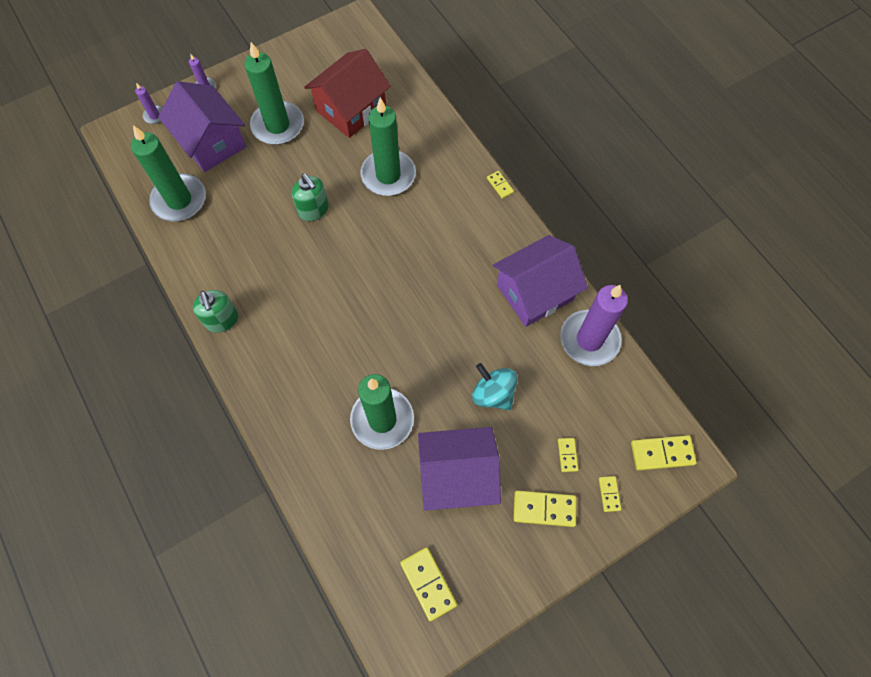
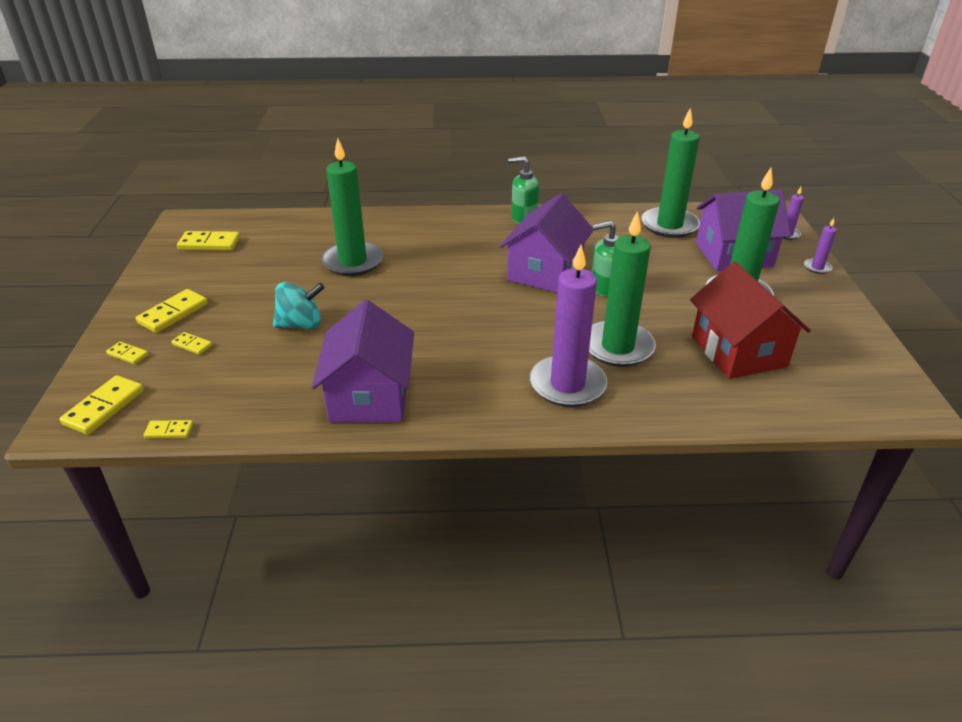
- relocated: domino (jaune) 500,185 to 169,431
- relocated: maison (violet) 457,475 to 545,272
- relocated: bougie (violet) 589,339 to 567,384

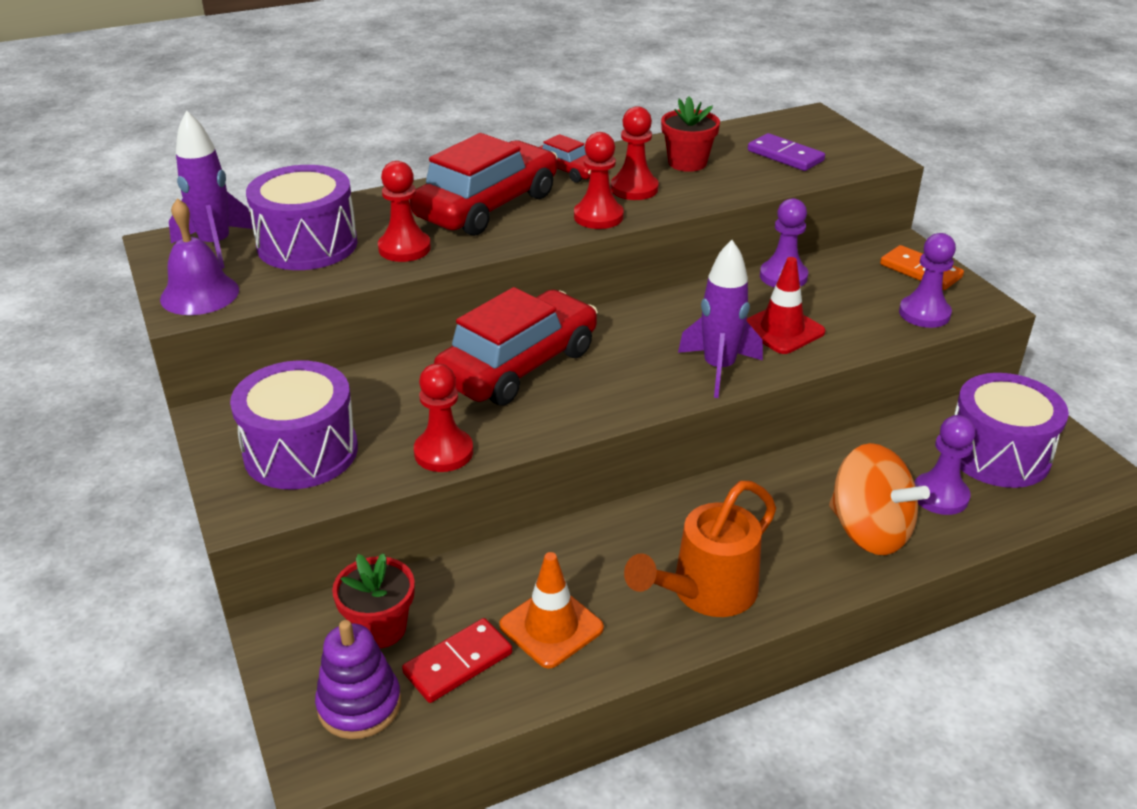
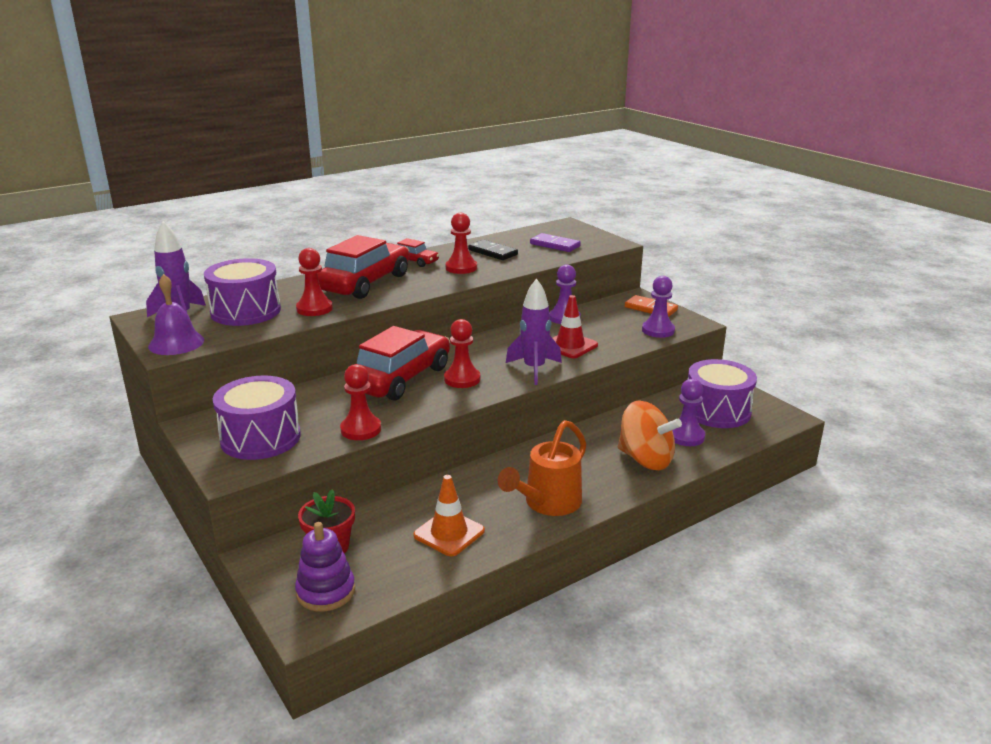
- relocated: pion (rouge) 598,217 to 462,379
- exchanged: pot de fleurs (rouge) 687,163 to domino (noir) 492,252
- missing: domino (rouge) 458,663

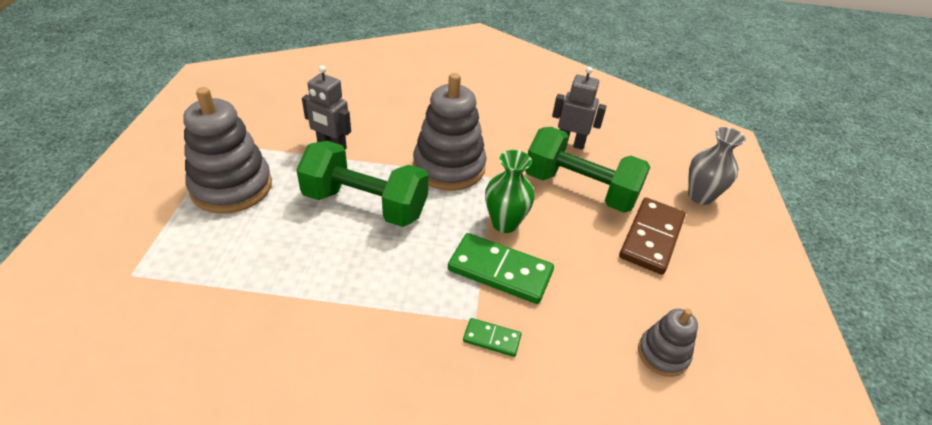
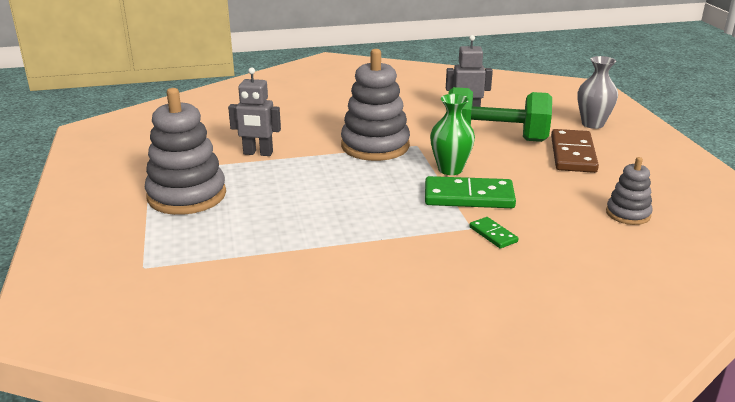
- spun: domino (vert) 491,339 = 493,234 60 degrees clockwise
- missing: haltère (vert) 365,204

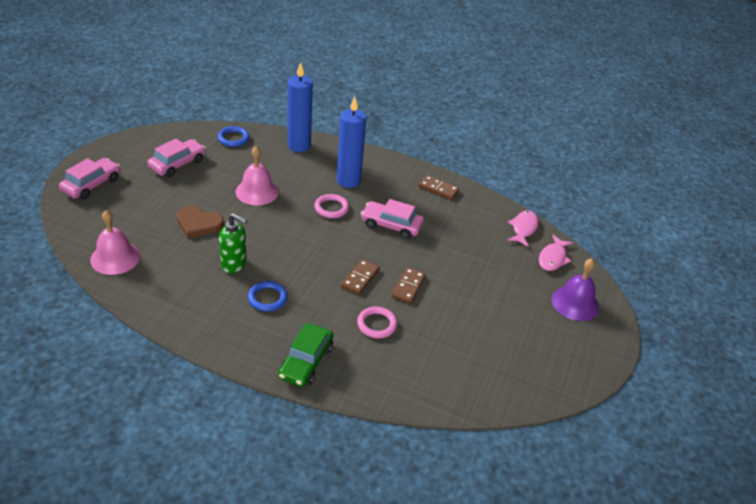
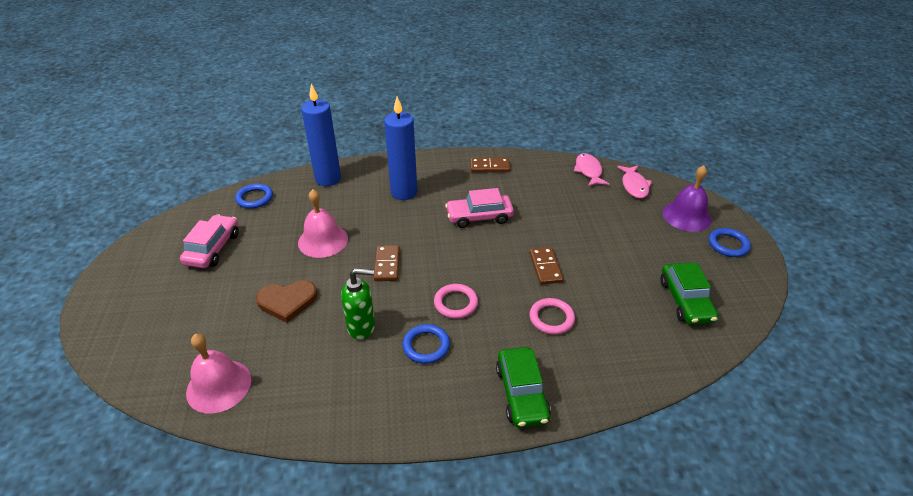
- relocated: domino (marron) 360,278 to 387,265
- relocated: anneau (rose) 331,208 to 456,303
- appeared: voiture (vert) 685,300
- appeared: anneau (bleu) 728,245
- missing: voiture (rose) 91,185

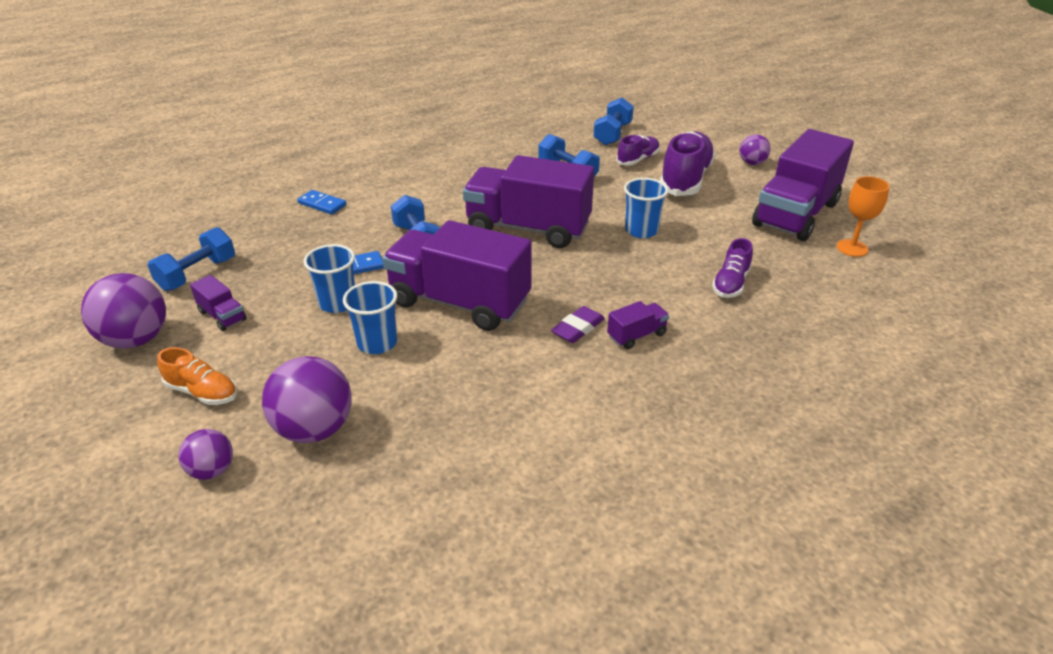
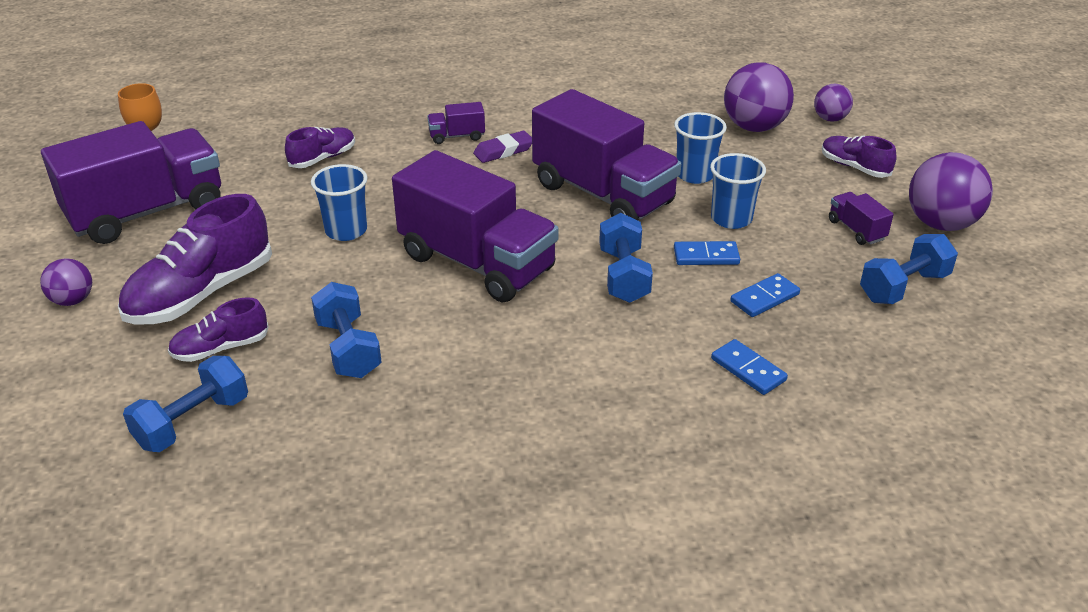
- appeared: domino (bleu) 764,298
- colour: chaussure (orange) 202,392 to chaussure (violet) 854,167

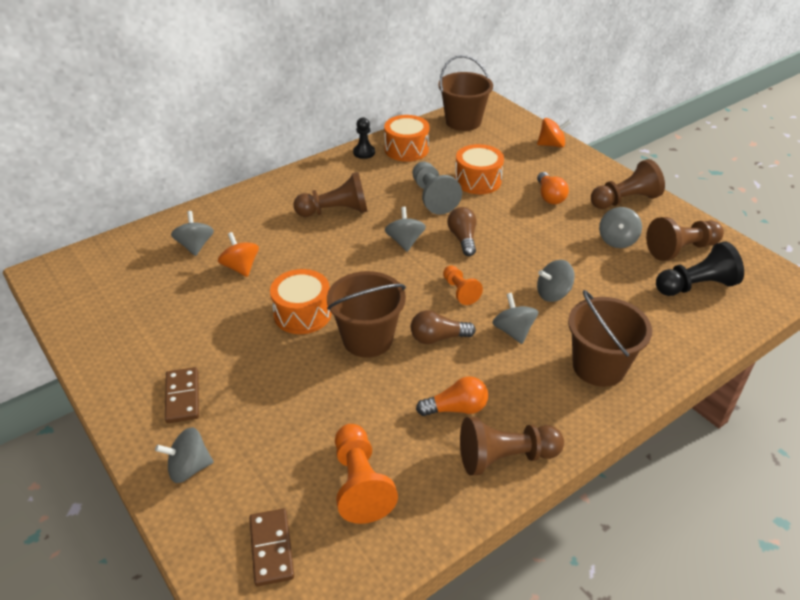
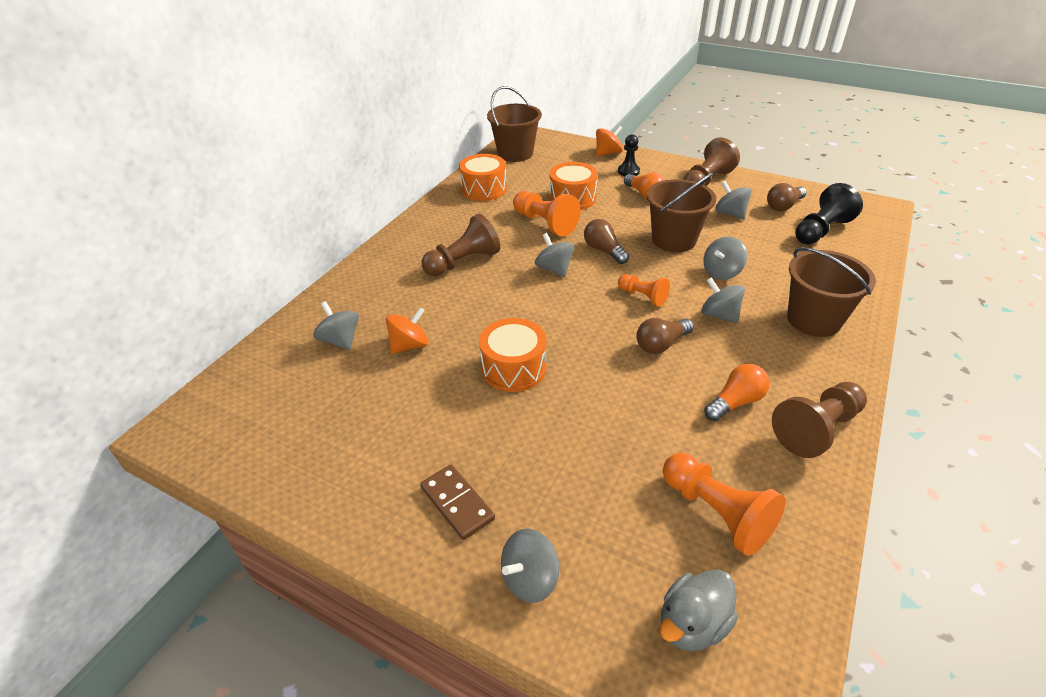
- spun: toupie (orange) 241,267 = 409,345 105 degrees clockwise
- colour: pion (gris) 432,197 to pion (orange) 545,223
- relocated: pion (noir) 364,152 to 628,171
- relocated: seau (marron) 367,339 to 674,240
- exchanged: domino (marron) 272,548 to canard (gris) 692,624
- spun: toupie (gris) 617,240 = 730,213 150 degrees clockwise
- exchanged: pion (marron) 681,249 to ampoule (marron) 783,206

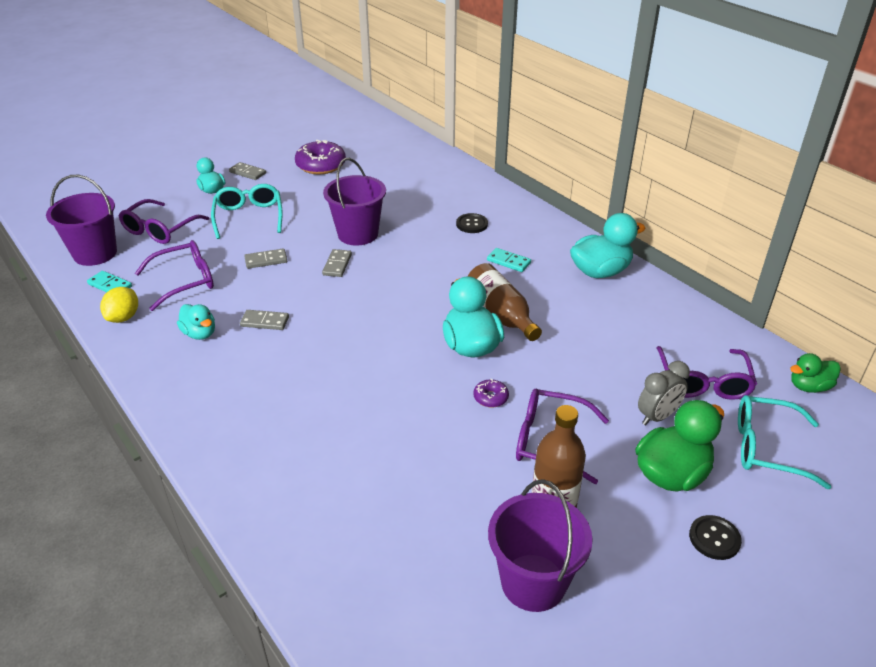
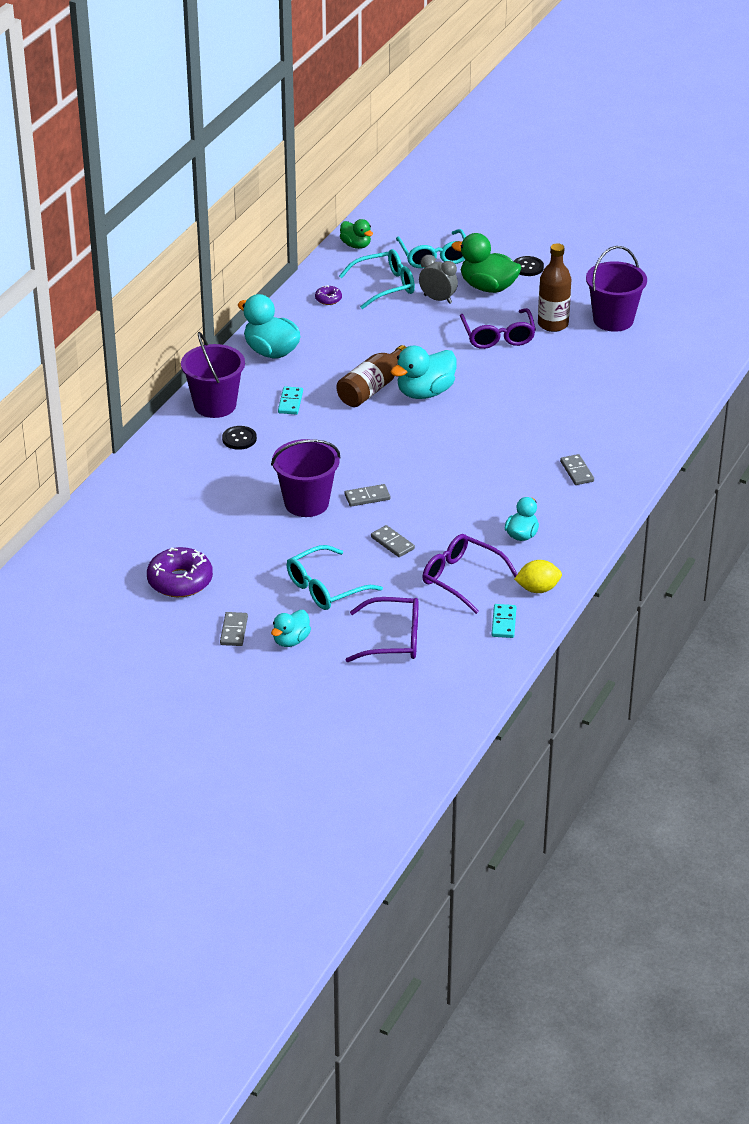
- relocated: seau (violet) 95,253 to 215,405
- relocated: beignet (violet) 490,397 to 328,299
- colour: lunettes (violet) 703,382 to lunettes (turquoise) 385,286
- relocated: domino (gris) 265,322 to 576,471

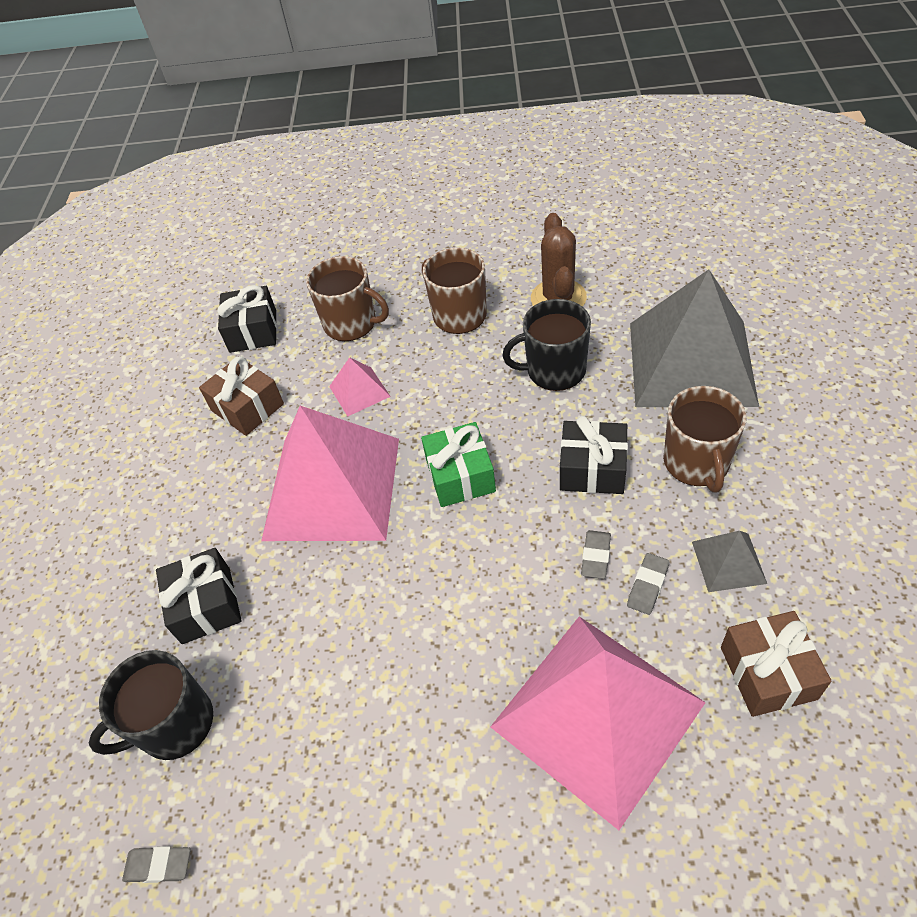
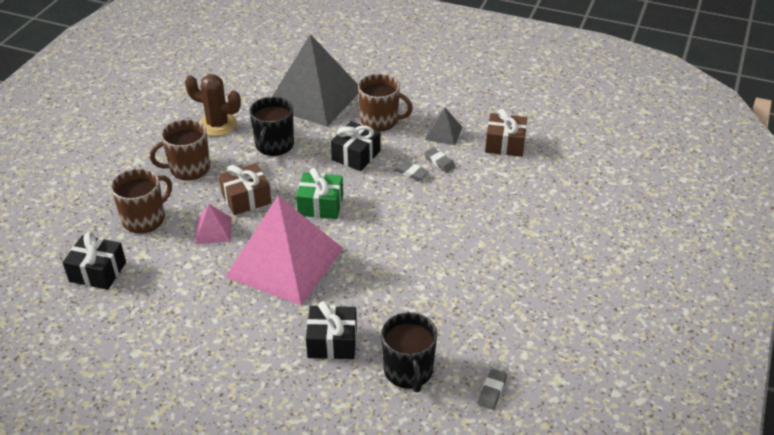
- relocated: cadeau (marron) 247,407 to 246,198
- missing: pyramide (rose) 597,714

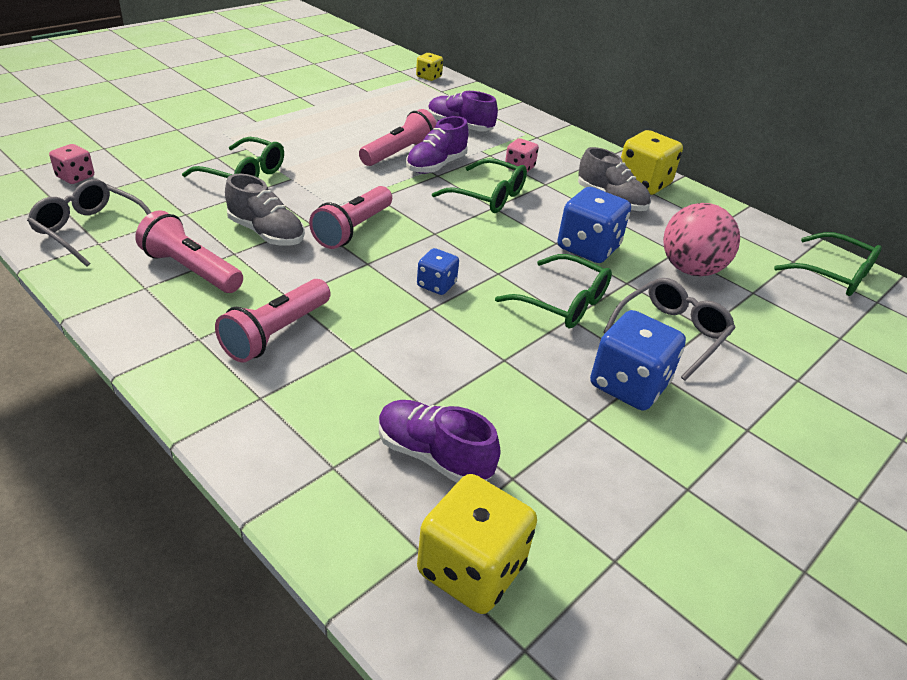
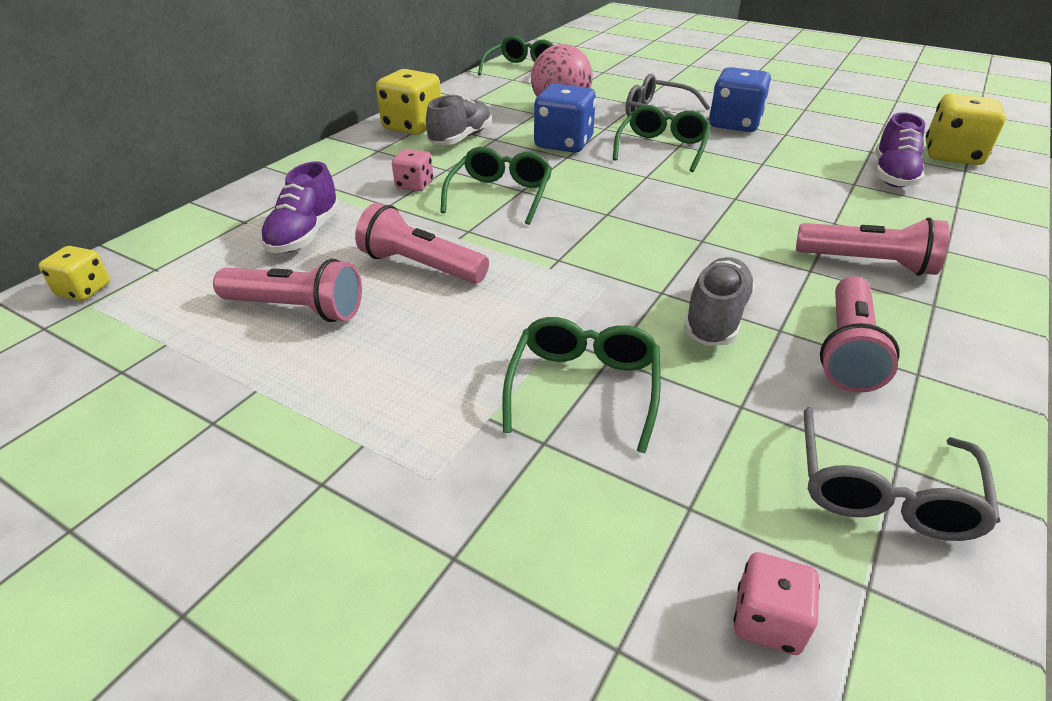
- relocated: lampe de poche (rose) 353,229 to 297,308
- missing: chaussure (violet) 436,165
- missing: dé (bleu) 436,285

